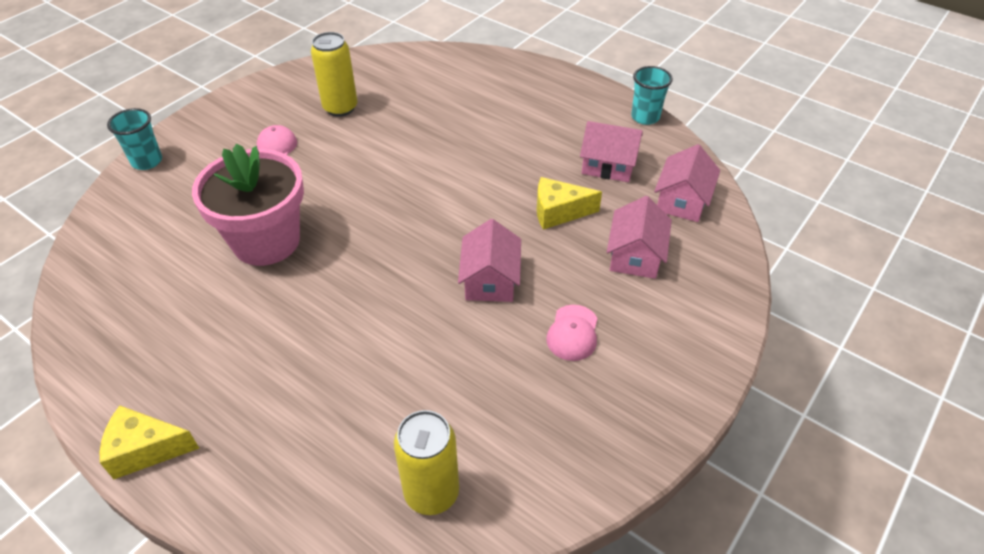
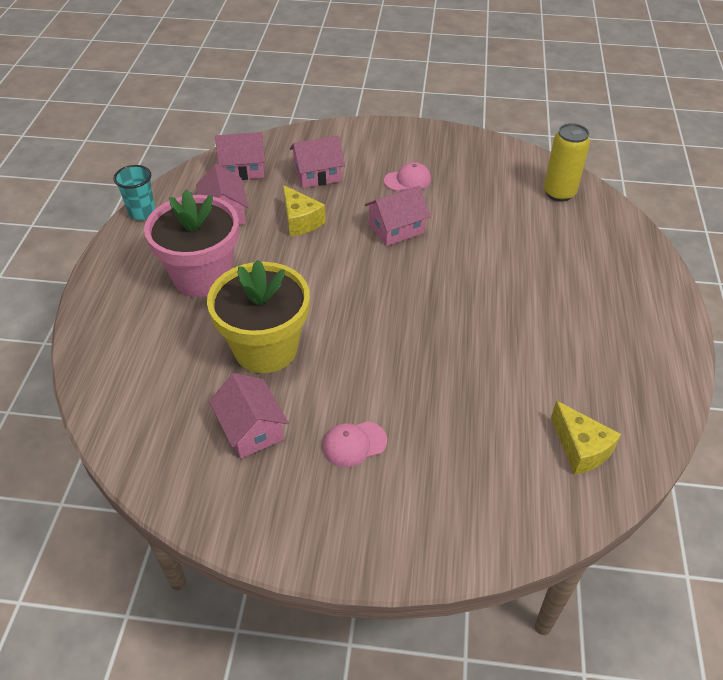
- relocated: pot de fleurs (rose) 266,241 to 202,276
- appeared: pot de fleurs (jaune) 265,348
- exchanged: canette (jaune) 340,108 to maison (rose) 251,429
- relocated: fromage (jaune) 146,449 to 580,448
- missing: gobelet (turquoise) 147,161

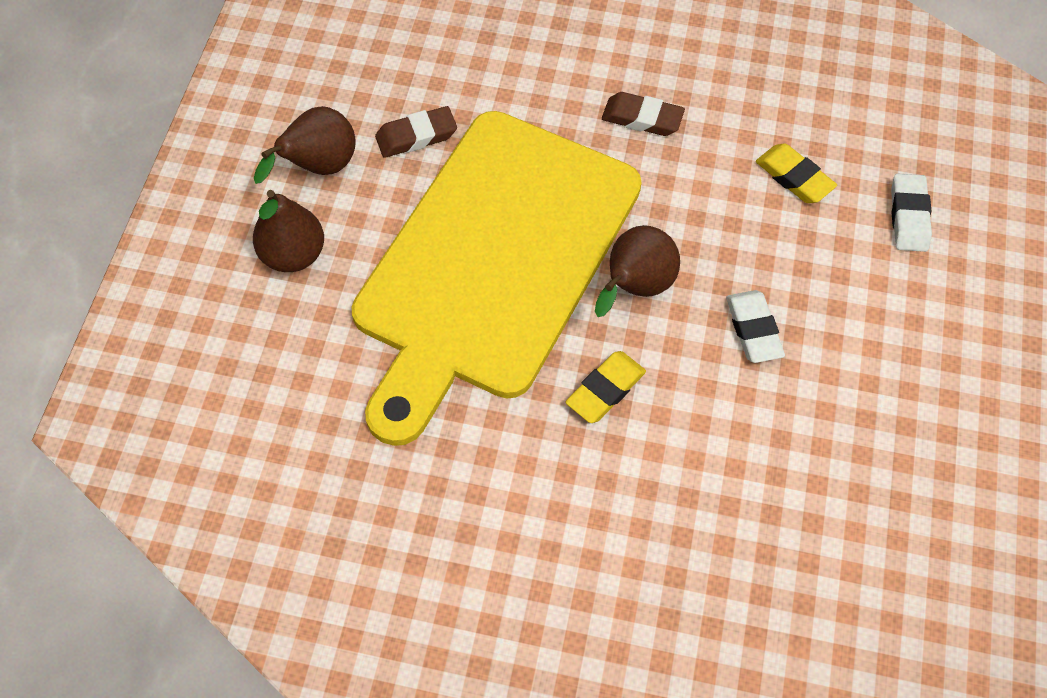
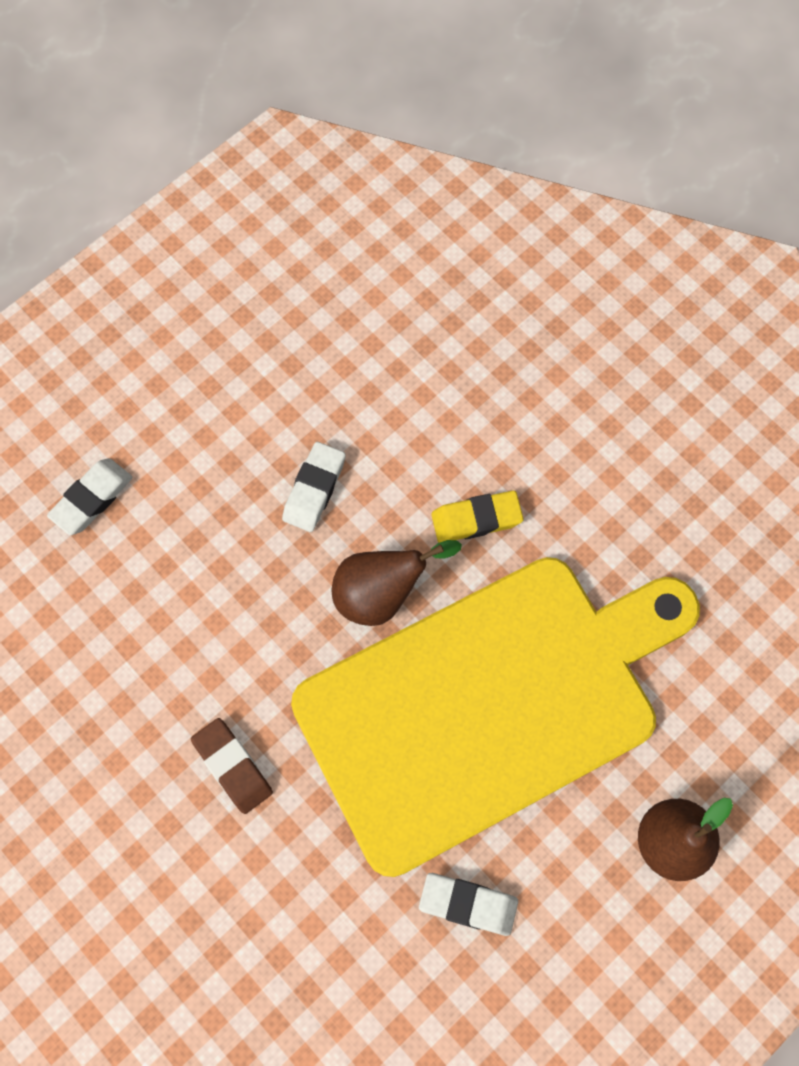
- colour: gomme (marron) 416,136 to gomme (blanc) 468,904
- missing: poire (marron) 319,168
- missing: gomme (jaune) 794,177

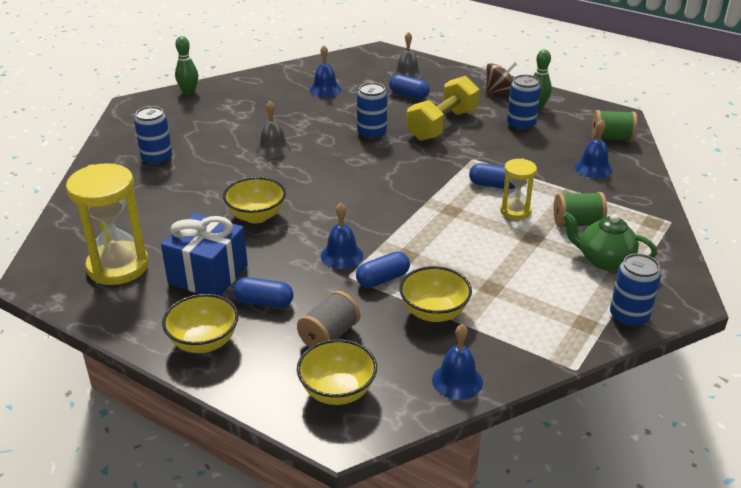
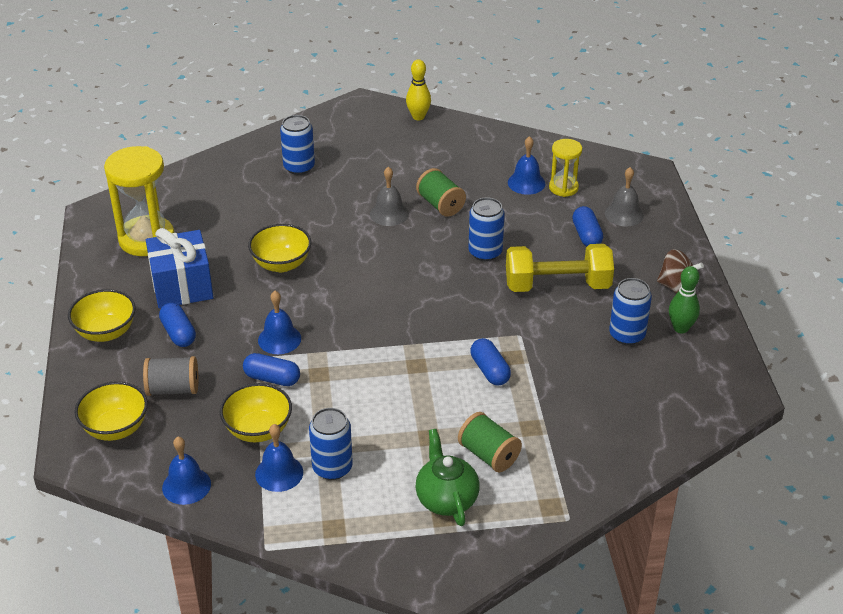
- relocated: cloche (bleu) 593,168 to 279,473
- relocated: canette (bleu) 629,316 to 332,468
- colour: quille (vert) 189,92 to quille (jaune) 418,117
- relocated: bobine (vert) 611,138 to 440,205
- relocated: sablier (jaune) 515,211 to 563,188

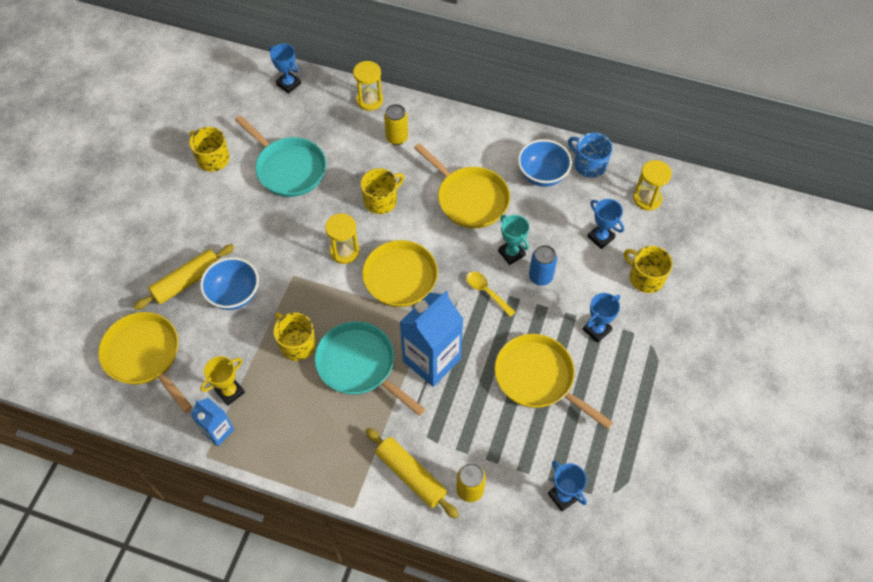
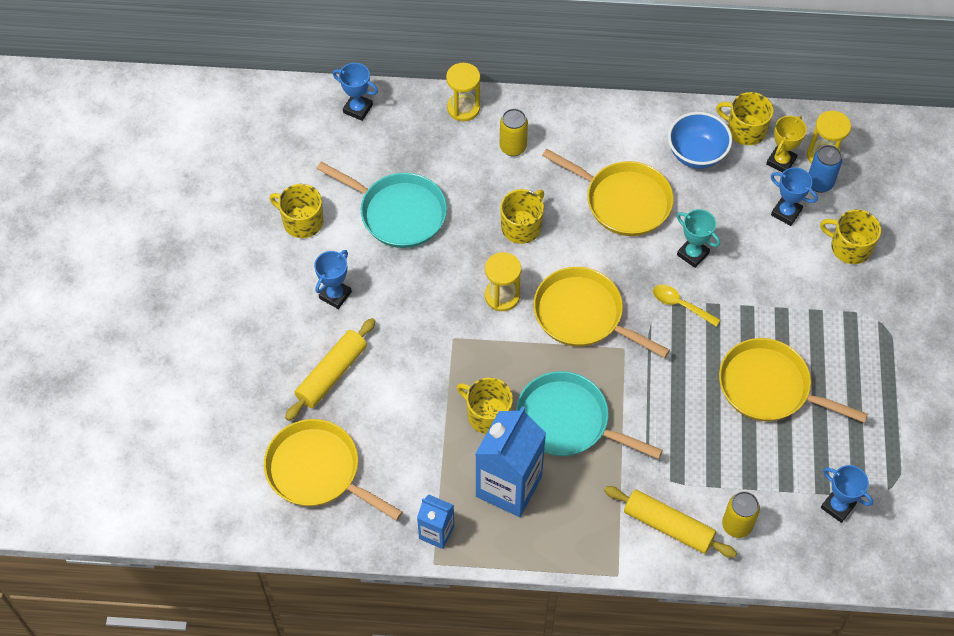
- relocated: trophée (bleu) 596,330 to 335,295
- relocated: brique de lait (bleu) 431,360 to 508,486
- colour: tasse (bleu) 589,164 to tasse (jaune) 745,130
- relocated: trophée (jaune) 230,392 to 781,161
- relocated: canette (bleu) 540,277 to 819,183
- missing: bol (bleu) 234,294

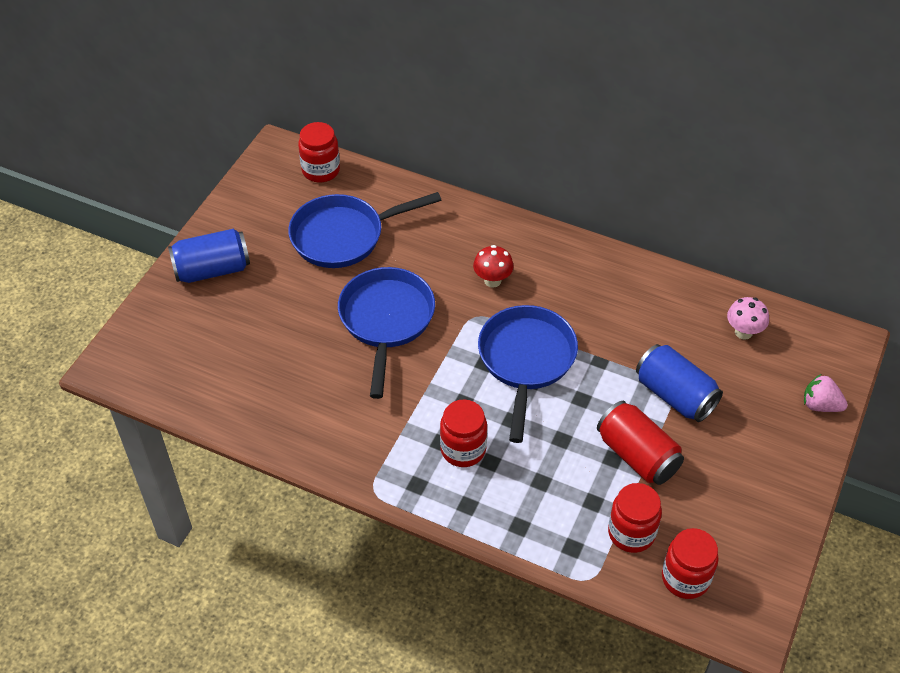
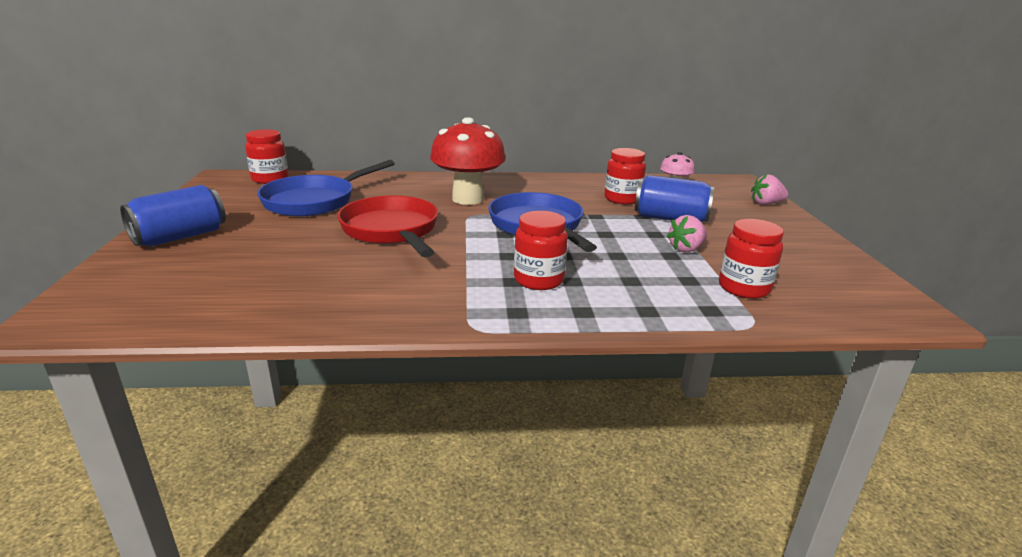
- colour: poêle (bleu) 386,321 to poêle (rouge) 392,231
- size: champignon (rouge) 492,280 = 468,199 x2.02
- relocated: bocal (rouge) 685,578 to 622,199
- exchanged: canette (rouge) 637,455 to fraise (rose) 686,249

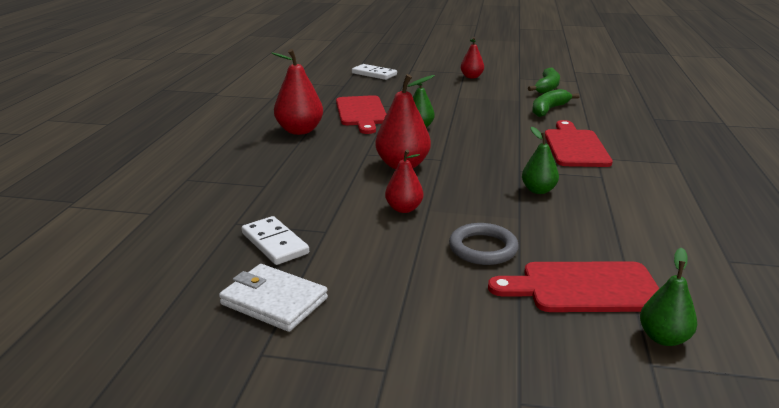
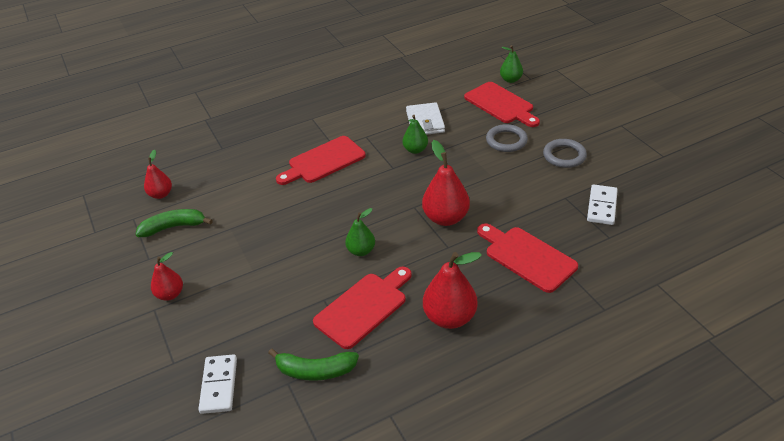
- relocated: poire (rouge) 404,209 to 161,194
- relocated: banane (vert) 549,109 to 315,371
- relocated: portefeuille (blanc) 274,301 to 425,122
- appeared: planche à découper (rouge) 527,257
- appeared: anneau (gris) 564,156

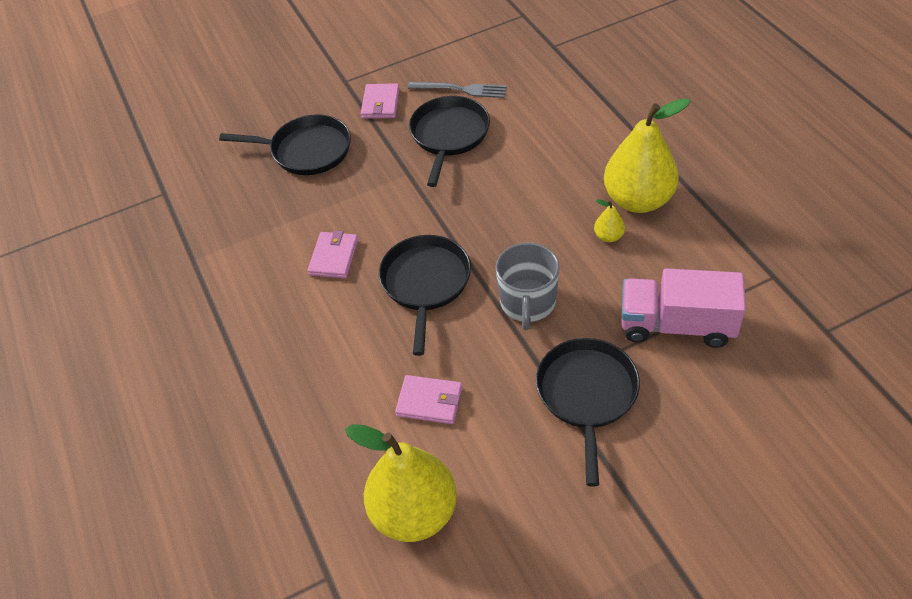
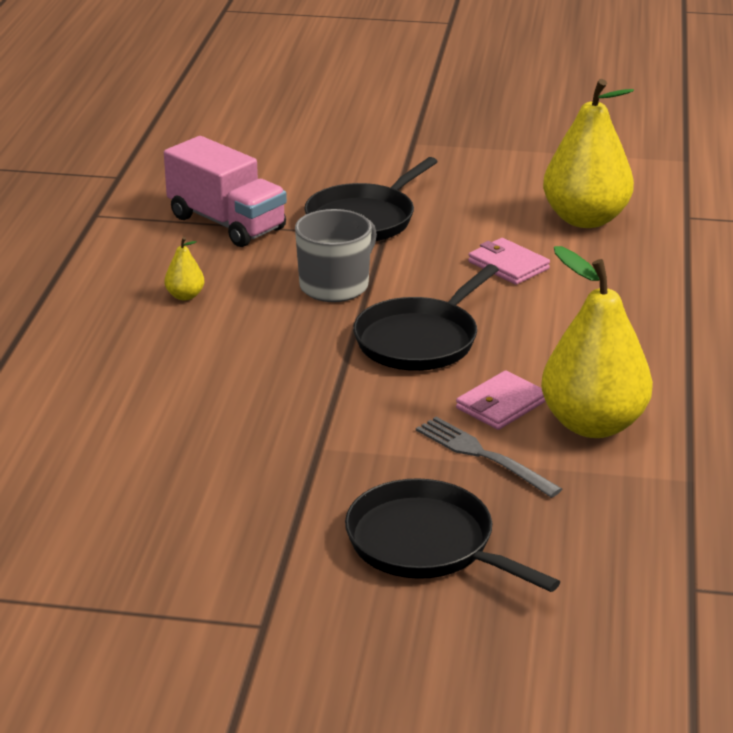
- relocated: fourchette (gris) 461,89 to 482,455
- relocated: poire (jaune) 638,200 to 593,424
- missing: portefeuille (rose) 380,104
- missing: poêle (noir) 449,135

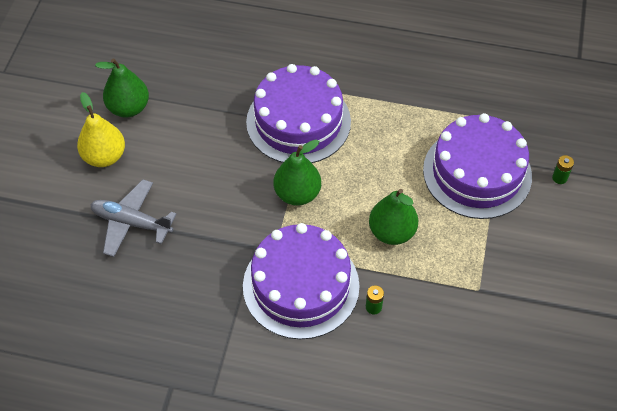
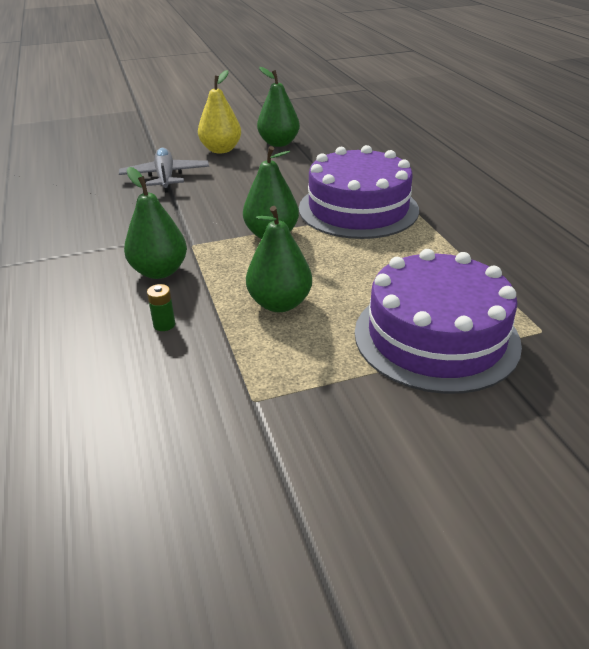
- exchanged: gâteau (violet) 301,286 to poire (vert) 159,271
- missing: pile (vert) 559,178

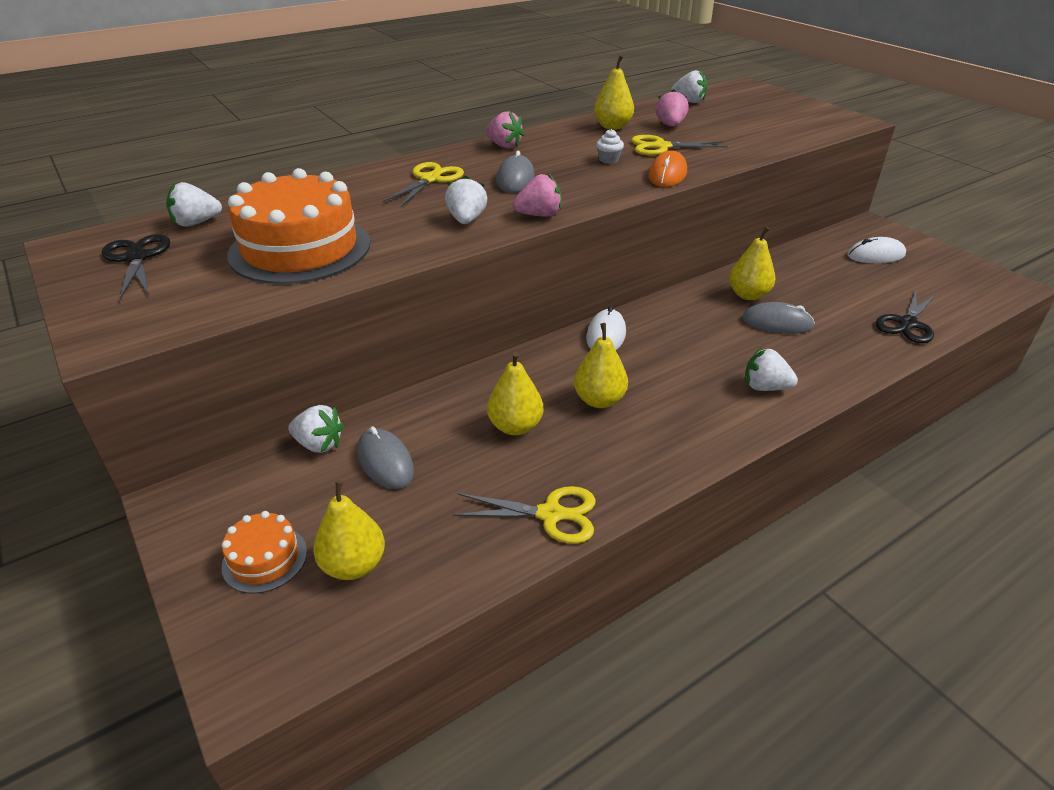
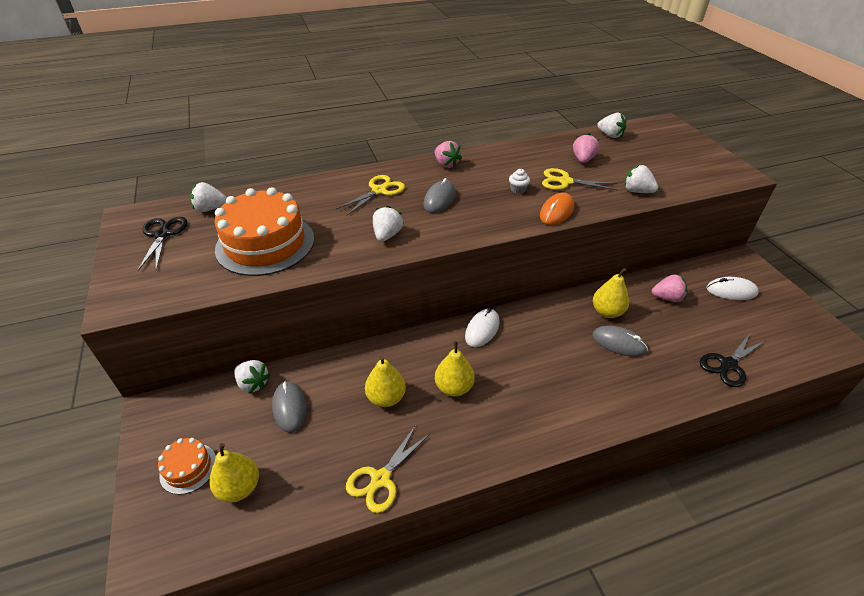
- spun: ciseaux (jaune) 550,514 = 381,479 105 degrees clockwise
- relocated: fraise (blanc) 765,387 to 637,191
- relocated: fraise (rose) 539,215 to 667,298
- missing: poire (jaune) 612,127

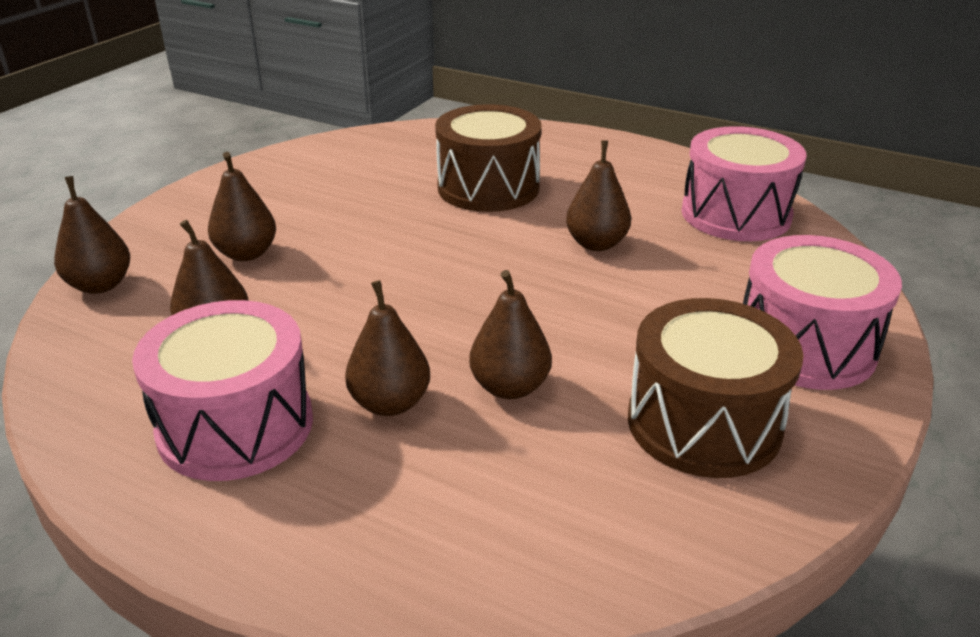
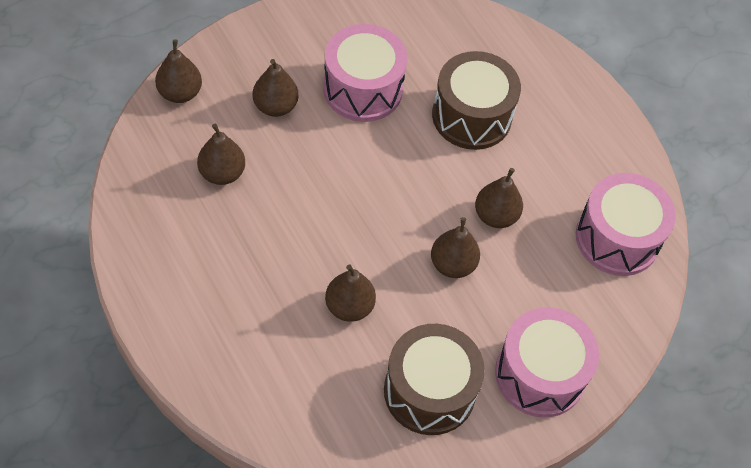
- relocated: tambour (rose) 236,426 to 362,89
- relocated: poire (marron) 390,403 to 452,264

